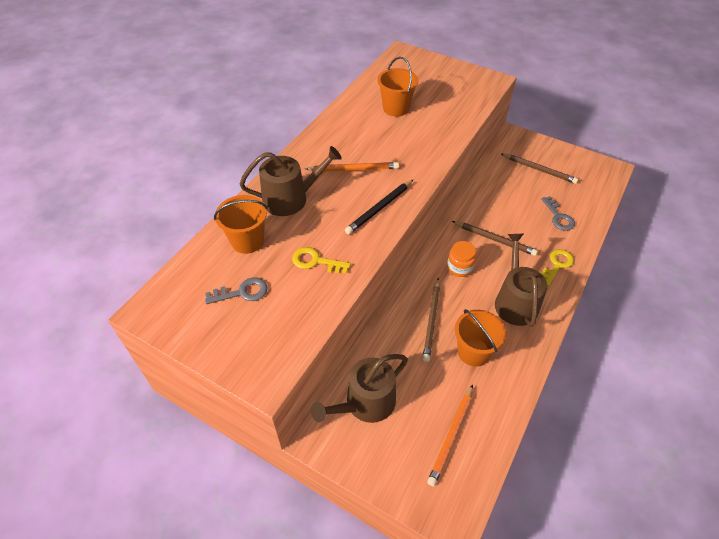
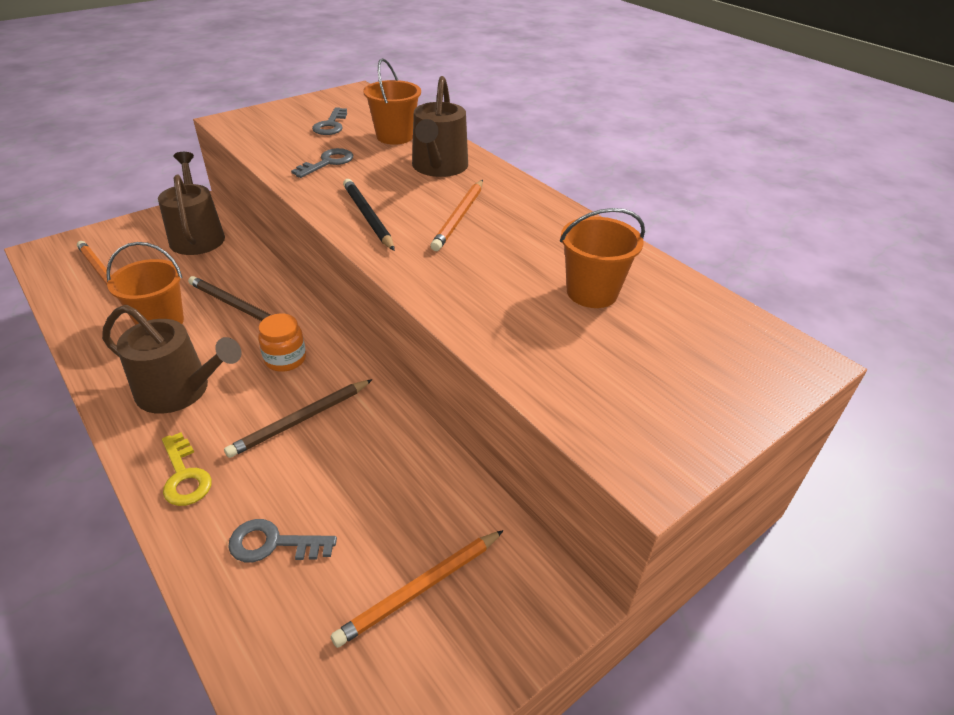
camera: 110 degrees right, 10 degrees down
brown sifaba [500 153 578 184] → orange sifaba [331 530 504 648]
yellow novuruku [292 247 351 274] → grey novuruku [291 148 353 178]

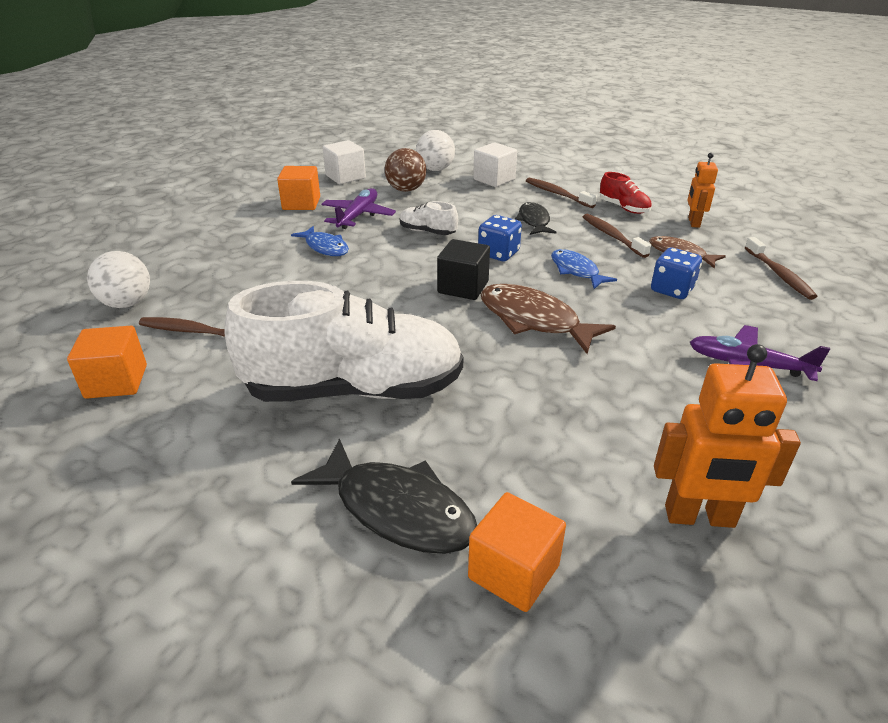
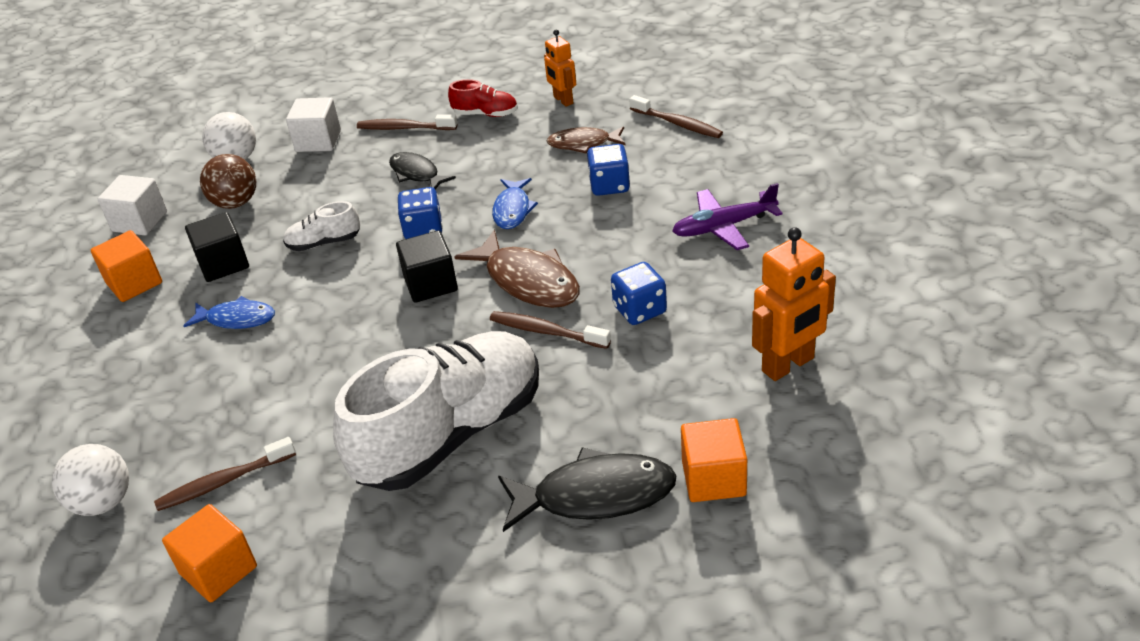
camera: 35 degrees left, 5 degrees up
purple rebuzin [321 188 396 229] → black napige [185 212 249 282]
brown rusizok [583 214 651 258] → brown rusizok [490 311 611 349], move
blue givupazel [551 249 617 289] → blue givupazel [492 178 538 229], 105 degrees counterclockwise
brown givupazel [480 284 616 354] → brown givupazel [454 230 580 308], 135 degrees counterclockwise
- → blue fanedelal [611 262 667 325]

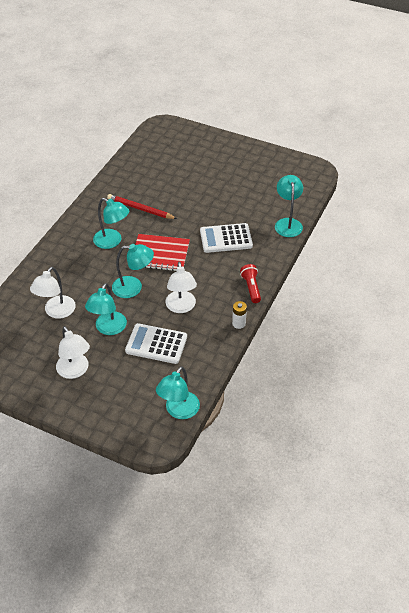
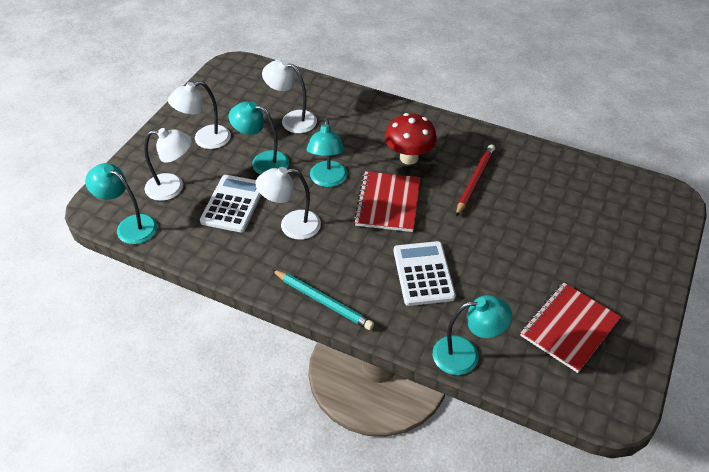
camera: 90 degrees right, 0 degrees up
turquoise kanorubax [93 198 129 249] → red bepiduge [385 113 437 165]
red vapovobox [240 264 261 303] → turquoise sifaba [272 270 374 330]
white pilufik [232 301 247 329] → -
- → white kanorubax [144 128 192 201]
- → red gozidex [520 283 621 373]

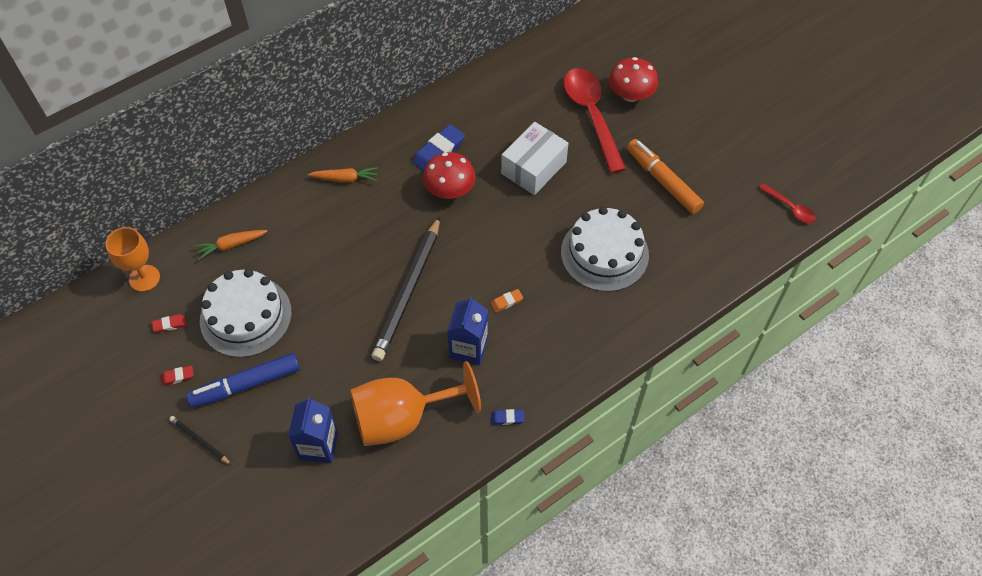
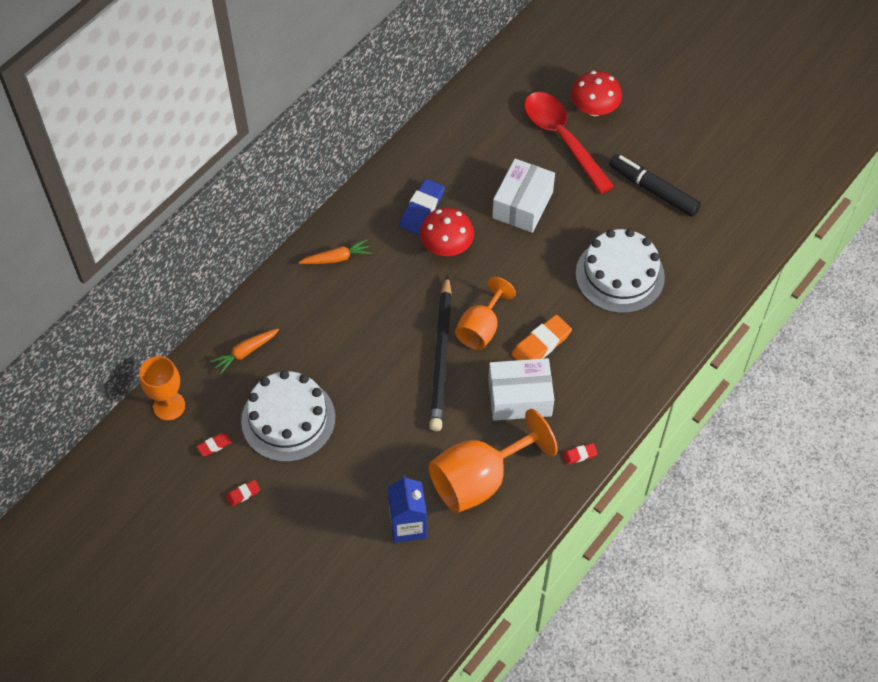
camera: 15 degrees left, 0 degrees up
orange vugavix [627 139 704 214] → black vugavix [609 154 701 217]
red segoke [759 183 816 223] → -
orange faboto [491 289 523 312] → orange faboto [511 315 572 360], x1.96
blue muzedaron [447 296 488 365] → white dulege [488 358 554 421]
blue vugavix [186 353 300 408] → -
blue faboto [491 409 525 425] → red faboto [562 443 598 465]
black sifaba [169 416 231 465] → -
- → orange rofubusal [455 277 516 350]

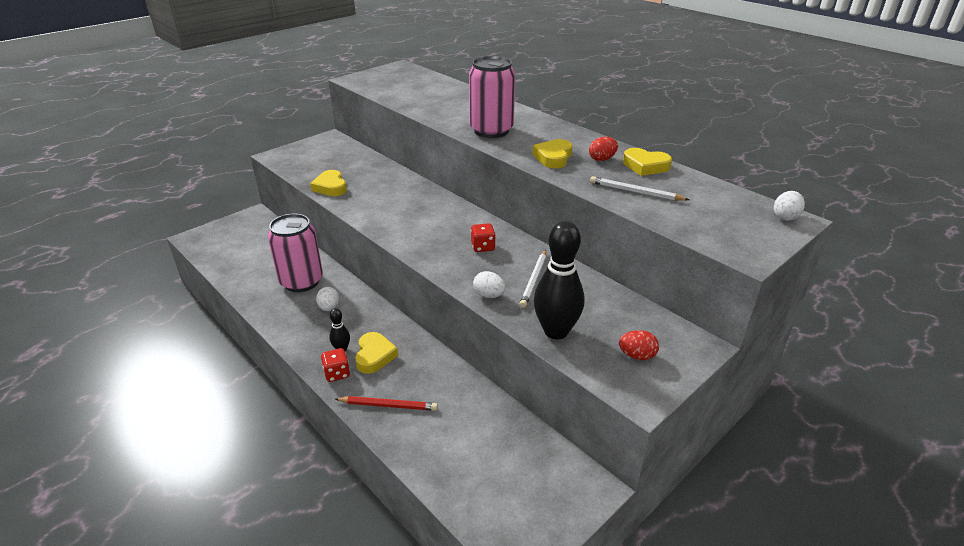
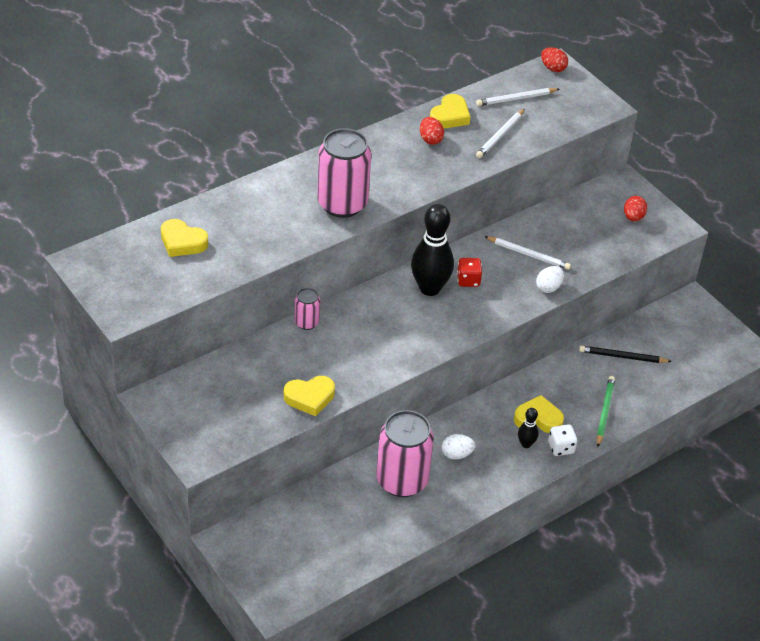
camera: 85 degrees left, 10 degrees up
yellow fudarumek [533 139 572 169] → yellow fudarumek [161 219 208 257], move
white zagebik [774 191 805 221] → red zagebik [541 47 568 72]
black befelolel [534 221 584 340] → black befelolel [411 204 454 296], move
red fanedelal [321 348 350 382] → white fanedelal [548 424 578 456]
red sifaba [335 396 438 411] → green sifaba [596 376 615 447]
- → white sifaba [476 88 559 106]
- → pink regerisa [294 288 320 330]
- → black sifaba [579 346 672 363]

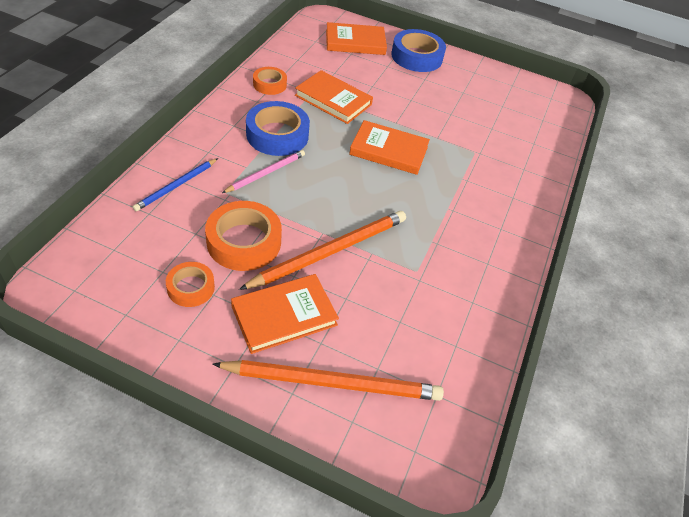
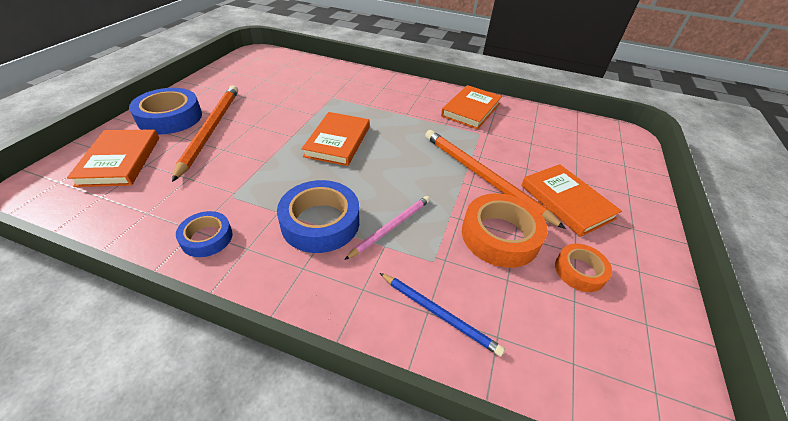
camera: 90 degrees left, 5 degrees down
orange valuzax [253 67 287 95] → blue valuzax [176 211 233 257]
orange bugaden [295 70 373 124] → orange bugaden [441 85 502 129], move
pink sifaba [222 150 305 193] → pink sifaba [344 196 430 260], 90 degrees clockwise
orange sifaba [212 360 444 401] → orange sifaba [172 85 238 182], move

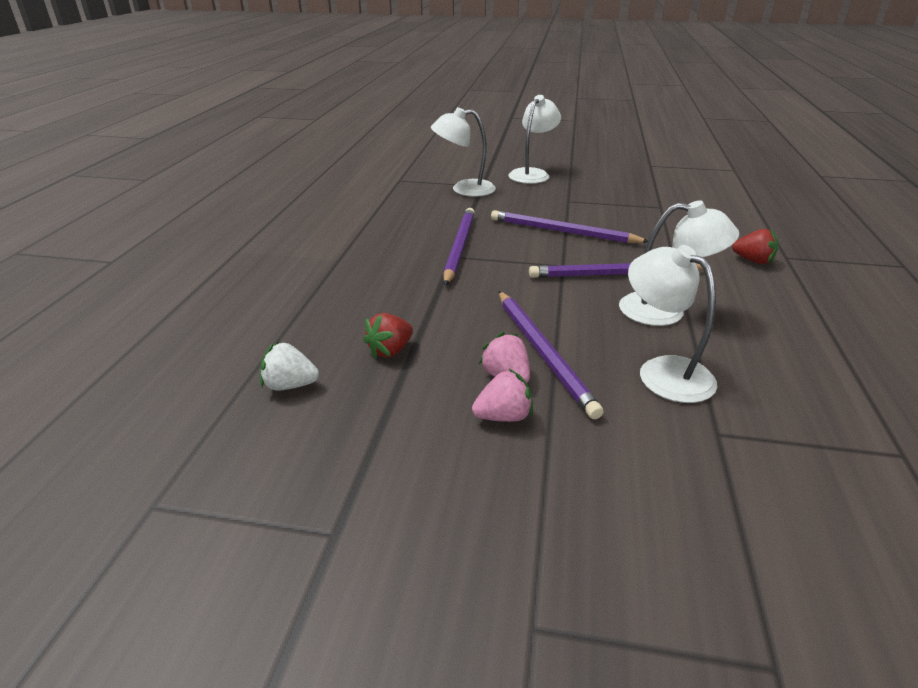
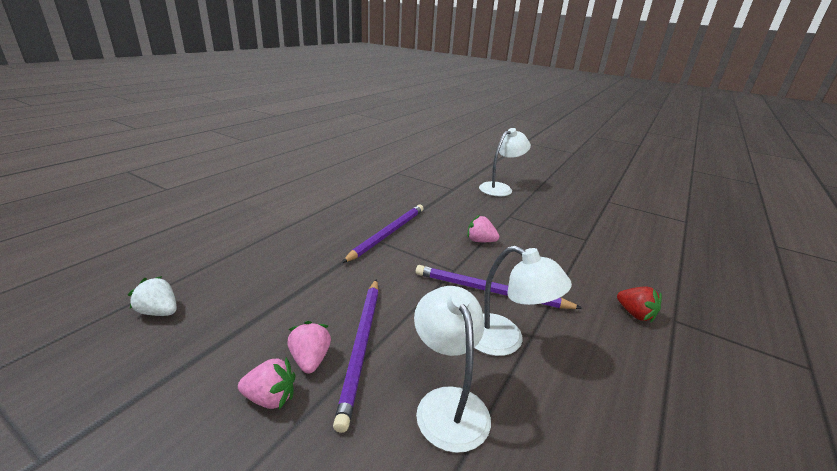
camera: 20 degrees right, 5 degrees down
white kanorubax [431 107 496 197] → -
purple sifaba [491 210 648 243] → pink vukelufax [467 215 499 242]
red vukelufax [363 313 413 358] → -

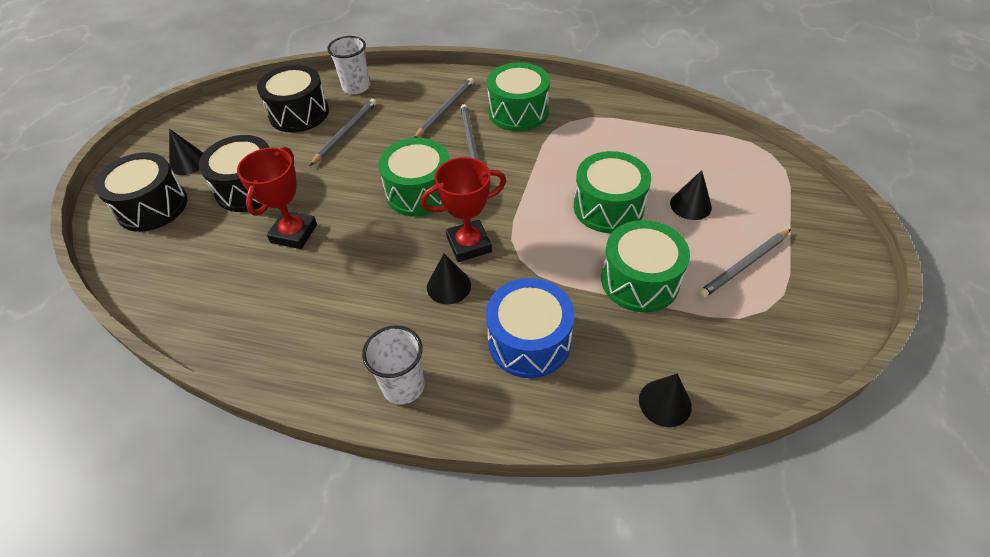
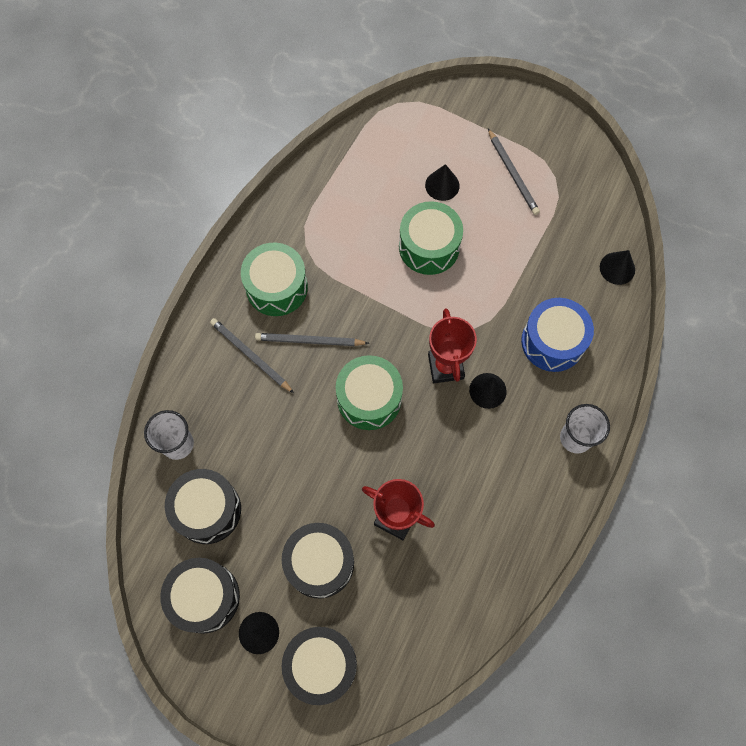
camera: 80 degrees left, 20 degrees up
grey sifaba [310 99 377 166] → -
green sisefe [601 220 690 313] → -
- → black sisefe [160 558 240 634]

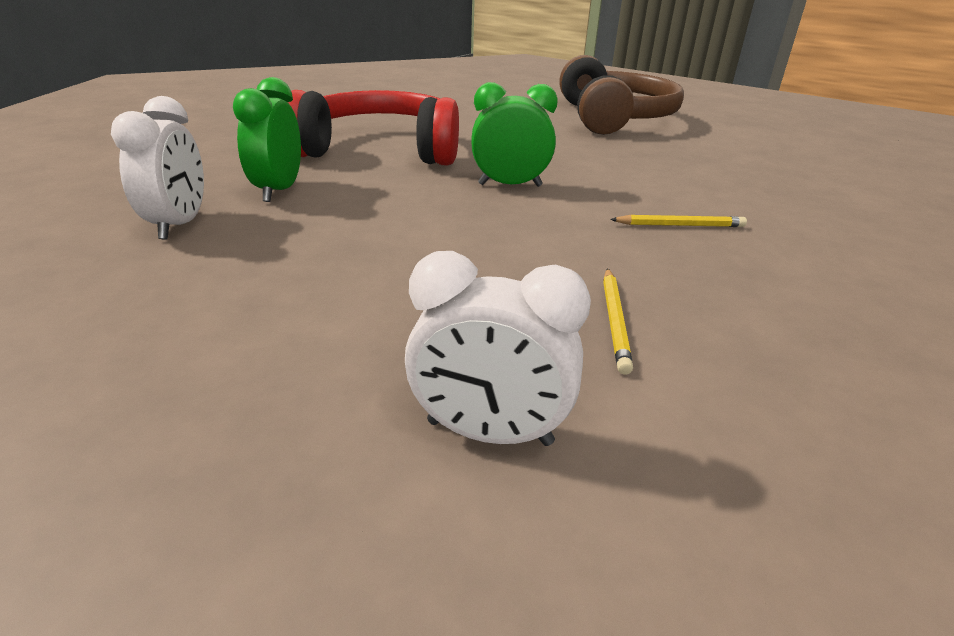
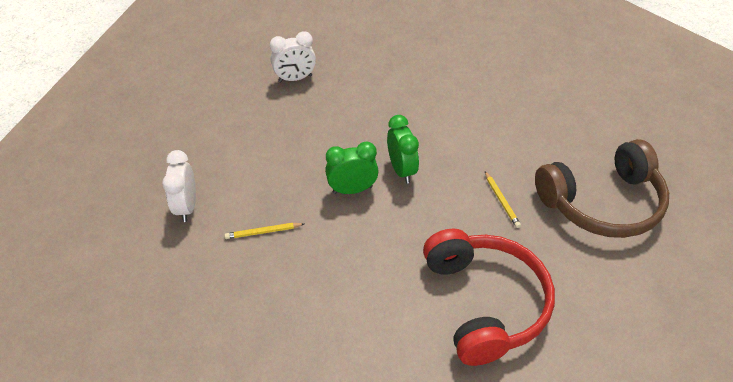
camera: 75 degrees right, 15 degrees up
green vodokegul [233 77 301 202] → green vodokegul [325 141 379 194], move
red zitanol [288 90 459 166] → red zitanol [423 229 555 366], move
yellow sifaba [610 215 747 227] → yellow sifaba [485 171 521 228], move

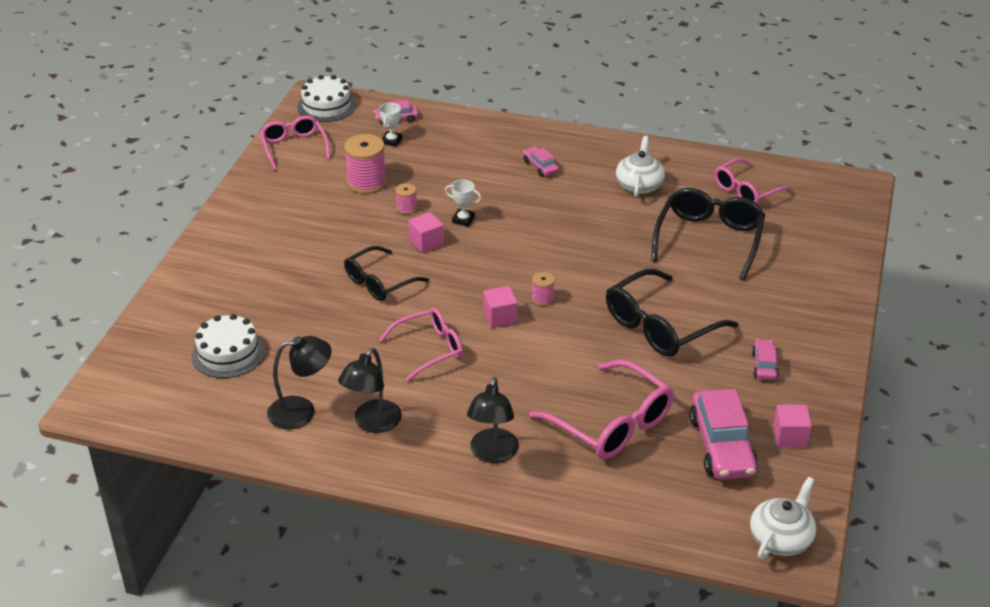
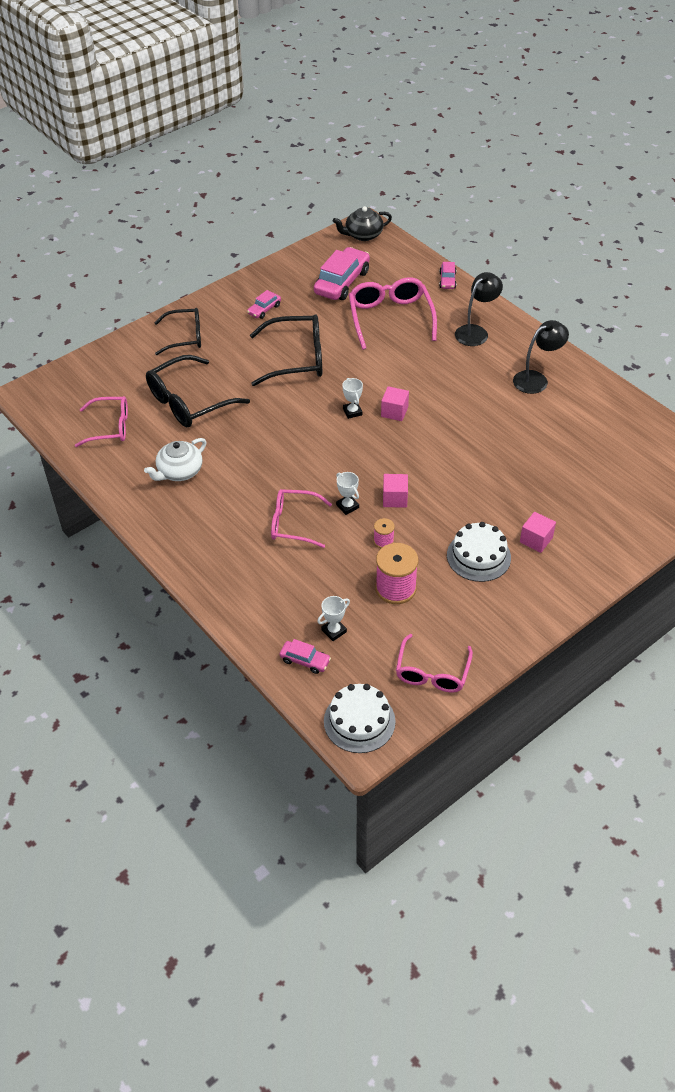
camera: 145 degrees left, 10 degrees up
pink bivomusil [523 147 559 177] → pink bivomusil [439 262 456 289], move
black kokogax [344 246 429 301] → black kokogax [154 308 201 355], move
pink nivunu [532 272 555 306] → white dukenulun [342 378 363 419]
pink kokogax [379 308 463 381] → pink kokogax [271 489 332 548], move
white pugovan [191 314 265 378] → white pugovan [447 522 511 582], move
black kanorubax [267 336 332 429] → -
pink napige [773 404 812 447] → pink napige [520 512 556 553], move
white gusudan [750 477 816 559] → black gusudan [333 206 392 241]

